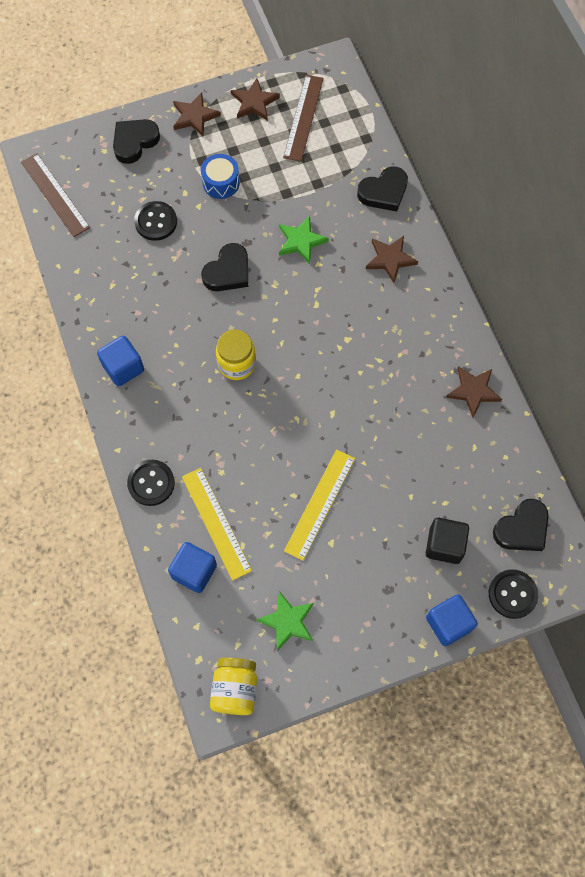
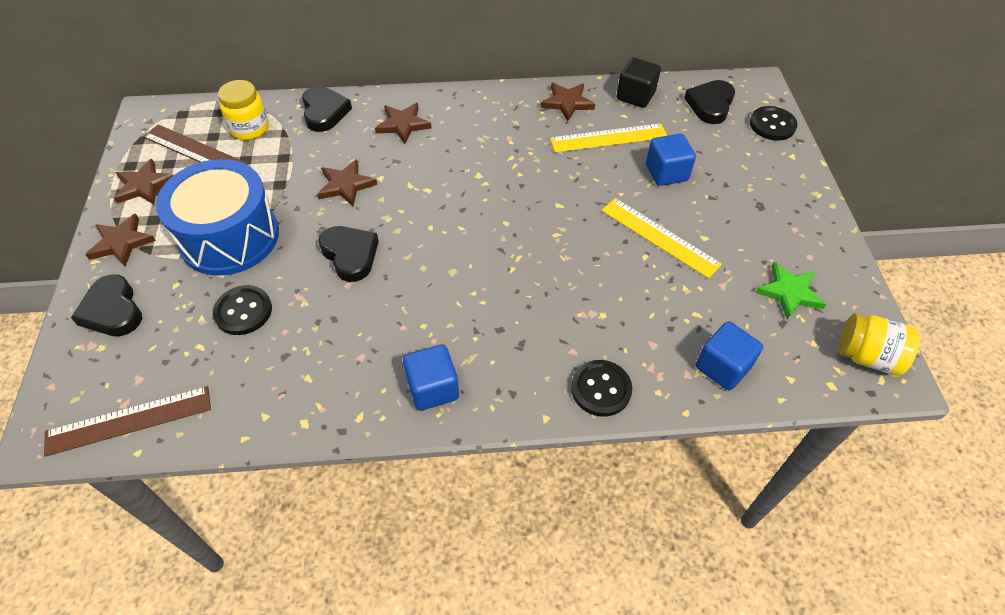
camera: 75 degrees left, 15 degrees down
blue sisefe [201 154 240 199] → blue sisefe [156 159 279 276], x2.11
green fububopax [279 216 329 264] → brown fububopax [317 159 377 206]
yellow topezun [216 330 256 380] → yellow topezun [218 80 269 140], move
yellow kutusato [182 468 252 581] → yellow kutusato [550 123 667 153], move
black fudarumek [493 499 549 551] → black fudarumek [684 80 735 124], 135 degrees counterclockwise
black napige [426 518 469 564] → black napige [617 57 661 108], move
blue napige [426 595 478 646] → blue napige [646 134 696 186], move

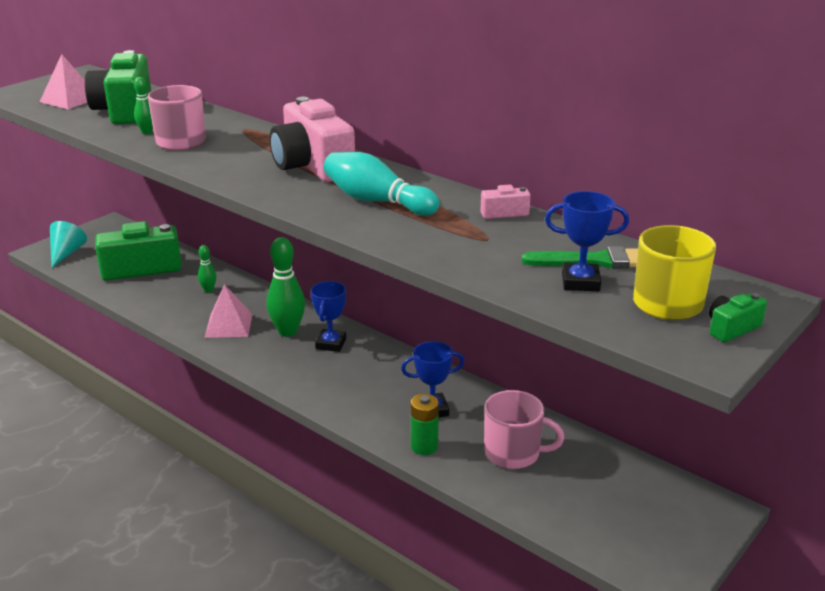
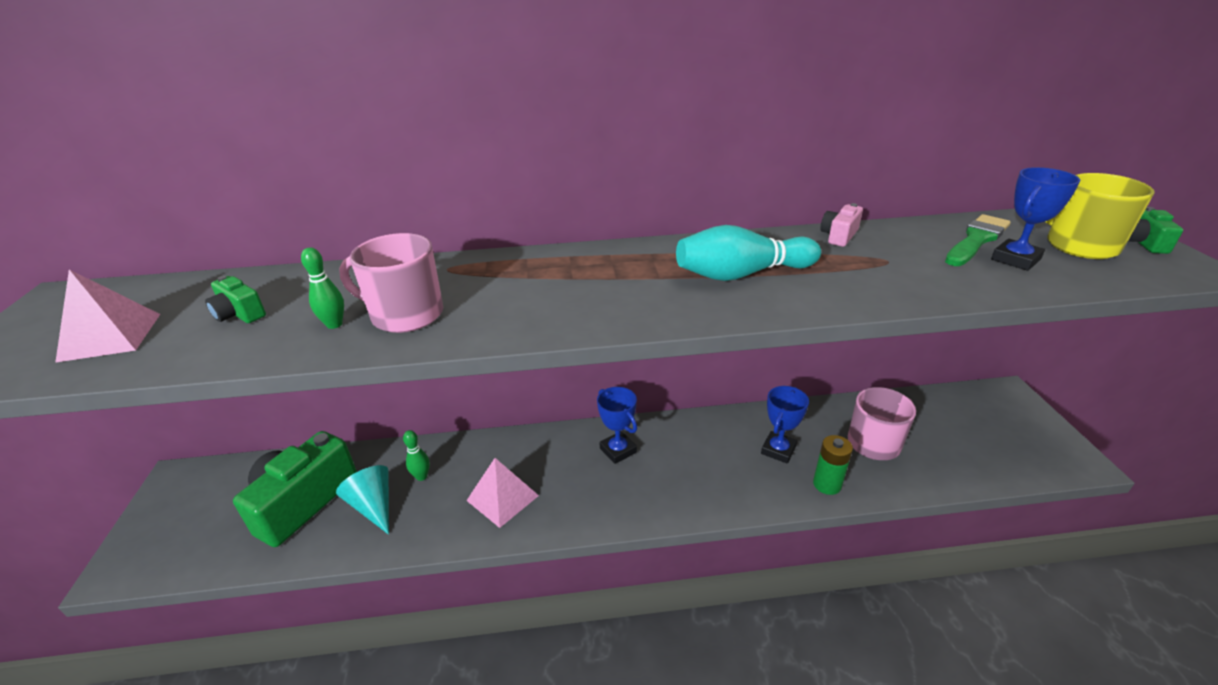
camera: 45 degrees left, 5 degrees up
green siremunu [85 50 151 124] → green siremunu [205 276 266 323], x0.43
pink siremunu [270 97 355 182] → -
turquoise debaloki [50 221 87 268] → turquoise debaloki [336 465 389 535], move
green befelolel [267 237 305 337] → -

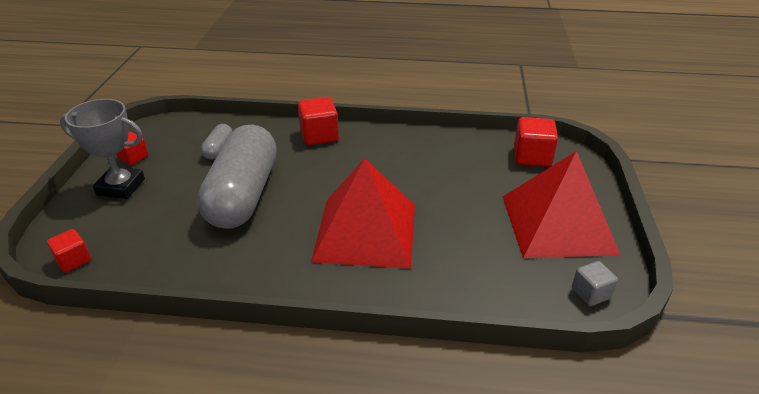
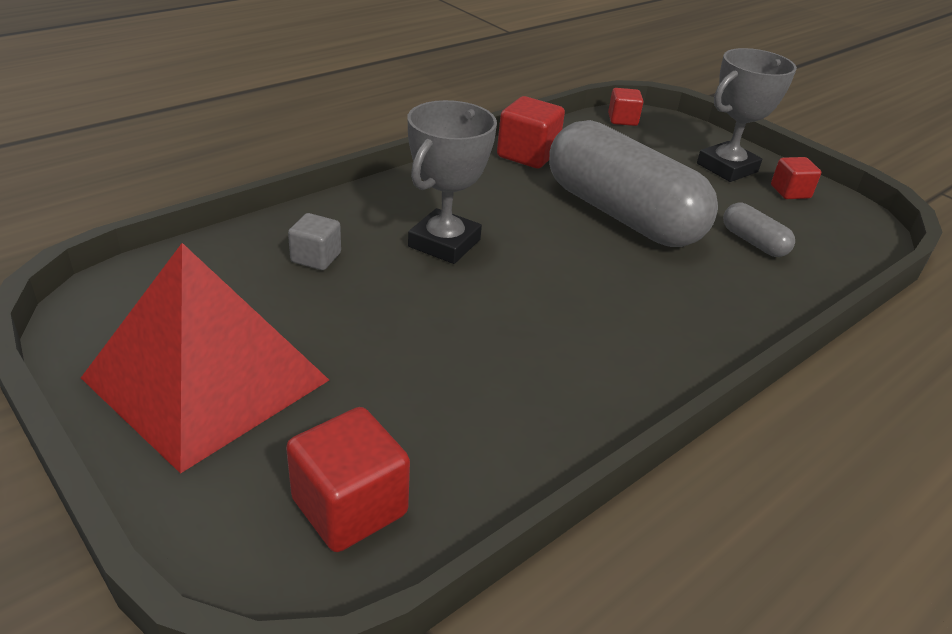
camera: 130 degrees right, 0 degrees up
red napige [298 97 339 145] → red napige [497 96 565 168], move
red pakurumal [311 158 415 269] → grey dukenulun [408 100 497 264]
grey napige [572 261 618 306] → grey napige [288 213 341 270], move

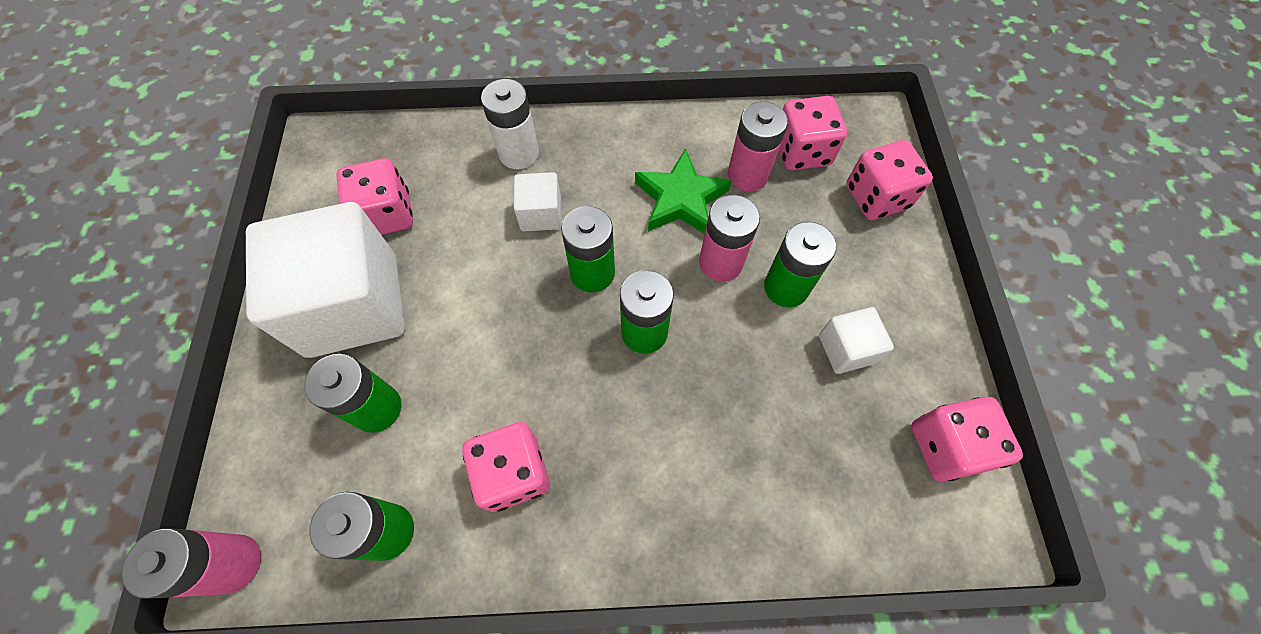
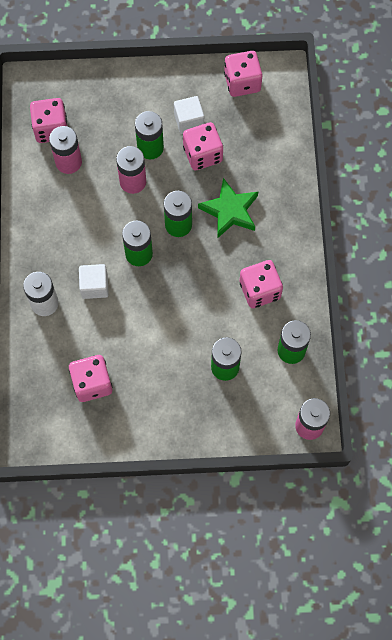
camera: 90 degrees left, 5 degrees up
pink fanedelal [846 140 933 220] → pink fanedelal [183 122 223 170], move
green fububopax [635 148 732 234] → green fububopax [198 178 258 239], move
white napige [246 202 405 358] → -

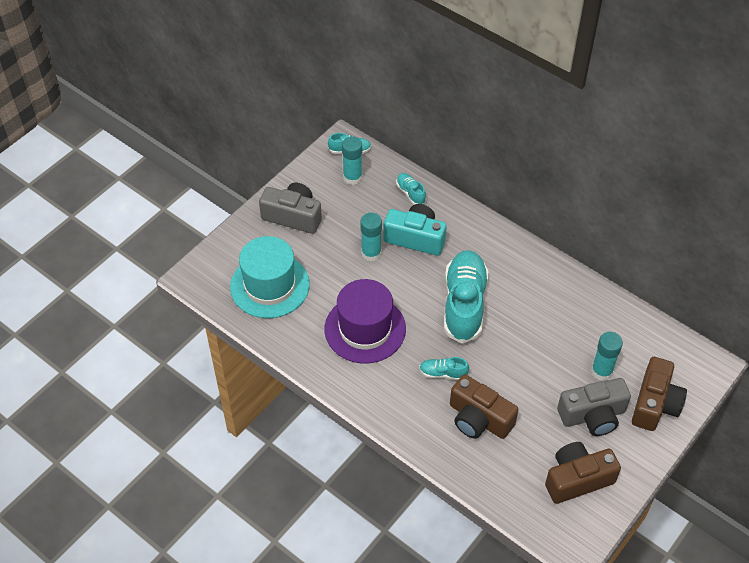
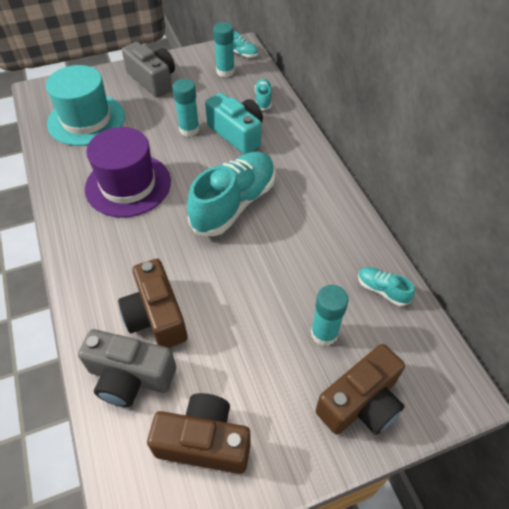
camera: 30 degrees right, 0 degrees up
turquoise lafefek [419 357 469 380] → turquoise lafefek [358 267 415 306], move
grey siremunu [557 378 631 436] → grey siremunu [78 329 176 407], move

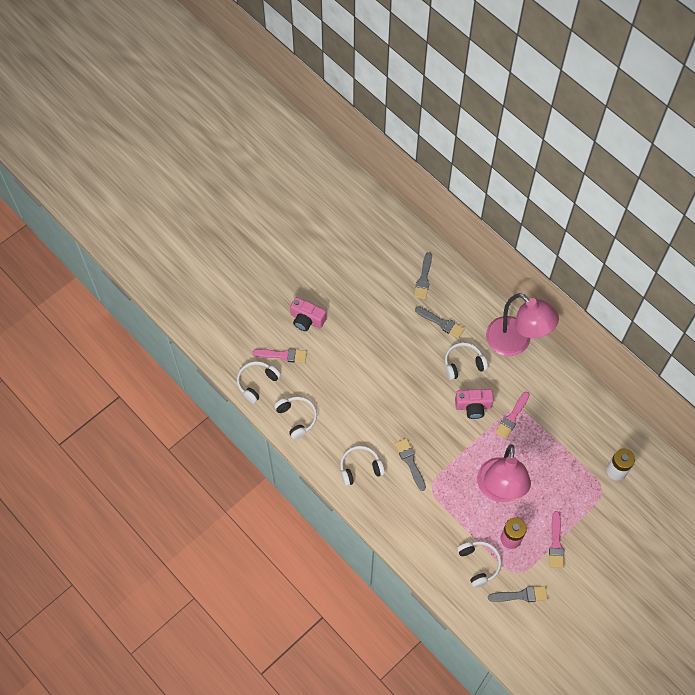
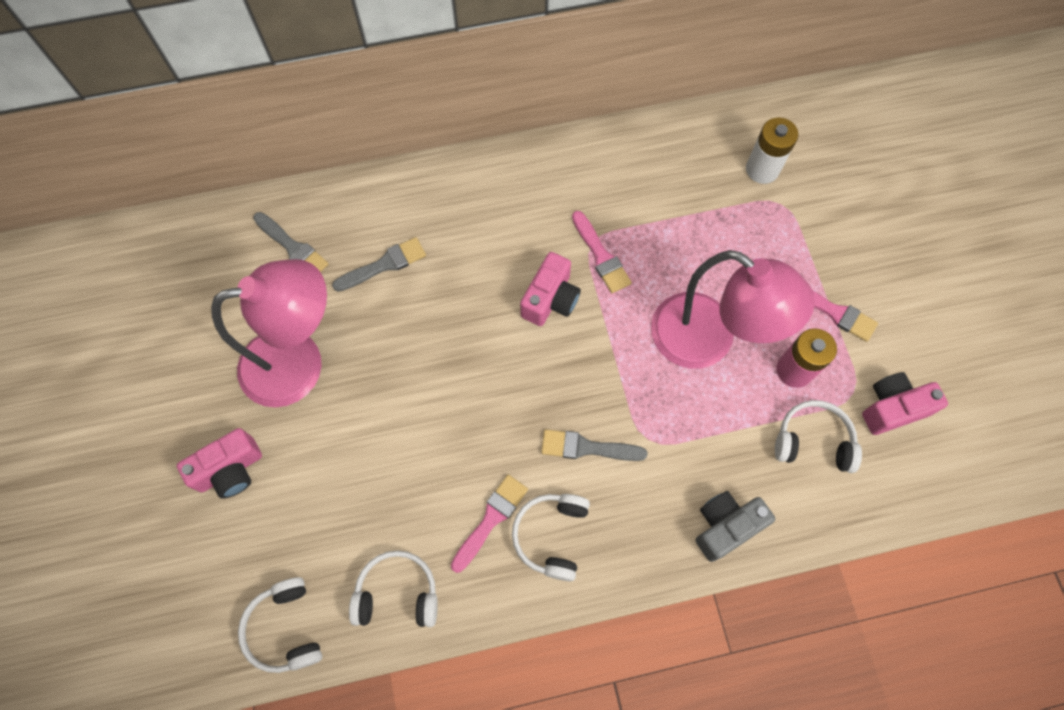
camera: 60 degrees left, 5 degrees up
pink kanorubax [486 293 559 356] → pink kanorubax [211 259 327 408], move
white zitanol [445 342 488 380] → -
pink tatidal [252 348 307 363] → pink tatidal [451 475 528 573], move
grey tatidal [488 586 548 602] → pink siremunu [862 372 948 435]
- → grey siremunu [695 491 775 562]

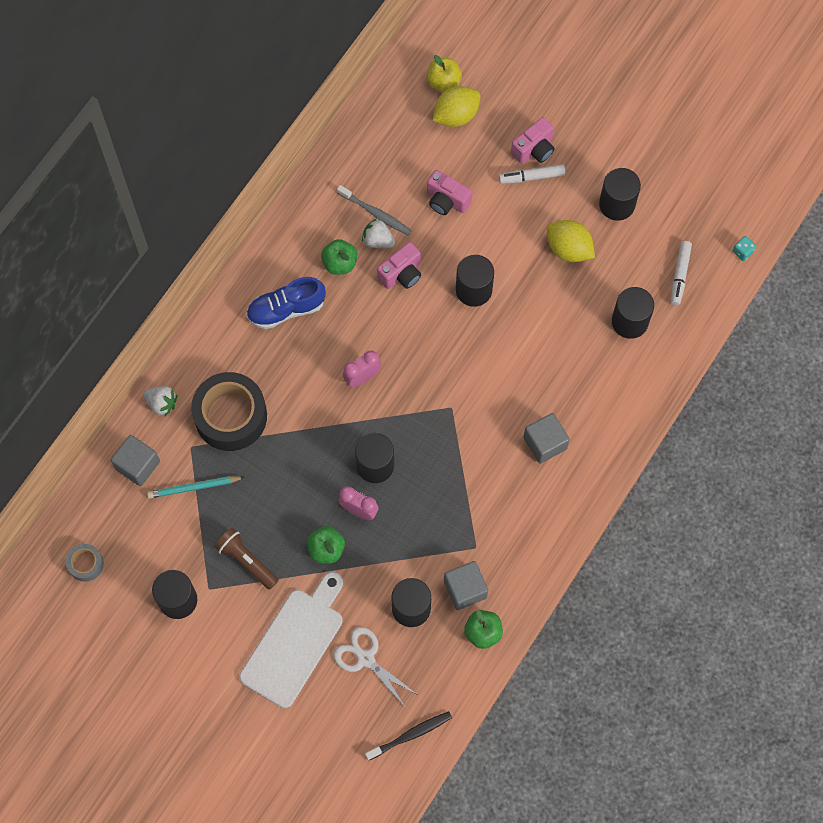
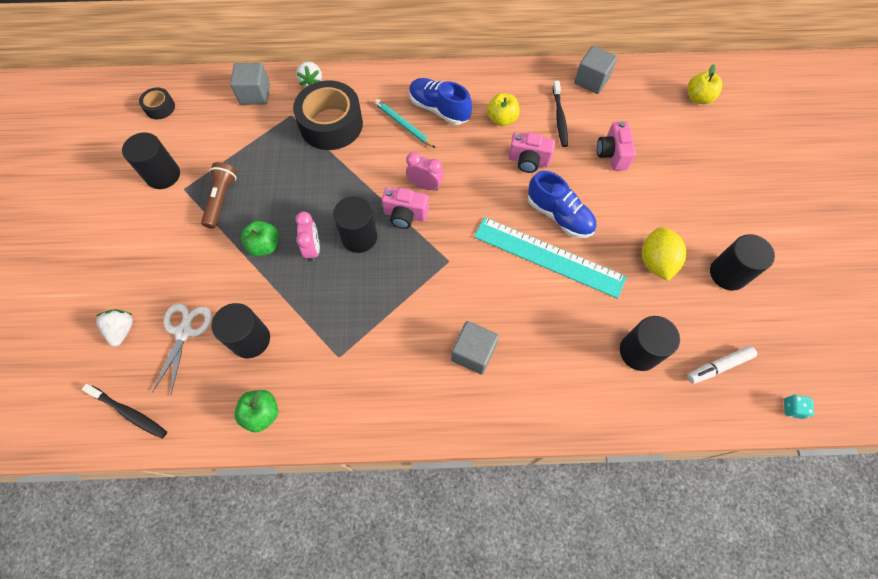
camera: 55 degrees right, 5 degrees down
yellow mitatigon [432 86 480 127] → -
pink siremunu [511 117 555 164] → pink siremunu [382 187 429 229], move
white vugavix [499 164 565 184] → -
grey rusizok [337 185 412 235] → black rusizok [553 81 568 147]
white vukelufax [362 218 395 248] → white vukelufax [96 309 133 347], move
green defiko [321 239 357 275] → yellow defiko [487 93 520 126]
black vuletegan [456 255 494 307] → blue lafefek [528 171 596 238]
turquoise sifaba [147 476 244 498] → turquoise sifaba [374 99 436 148], move
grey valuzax [66 544 104 582] → black valuzax [139 87 175 119]
grey napige [444 561 488 610] → grey napige [574 46 617 94], move
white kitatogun [239 572 343 708] → -
- → turquoise kutusato [474 217 627 299]

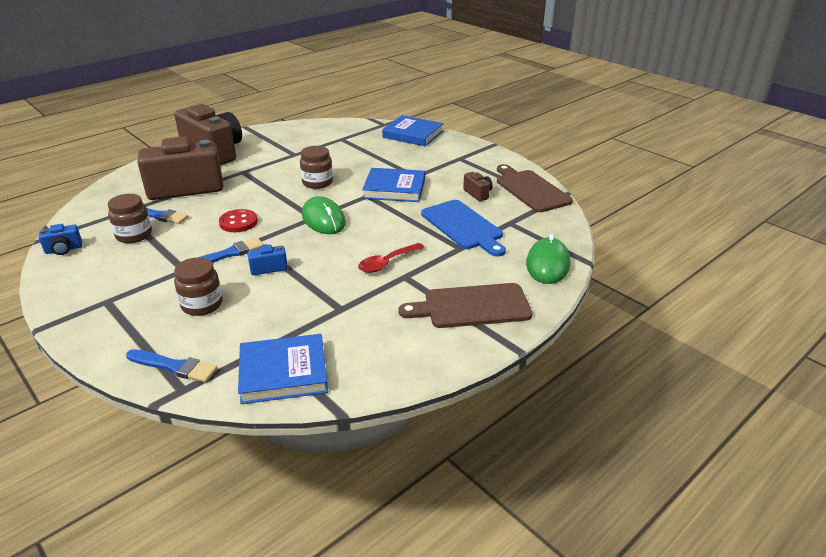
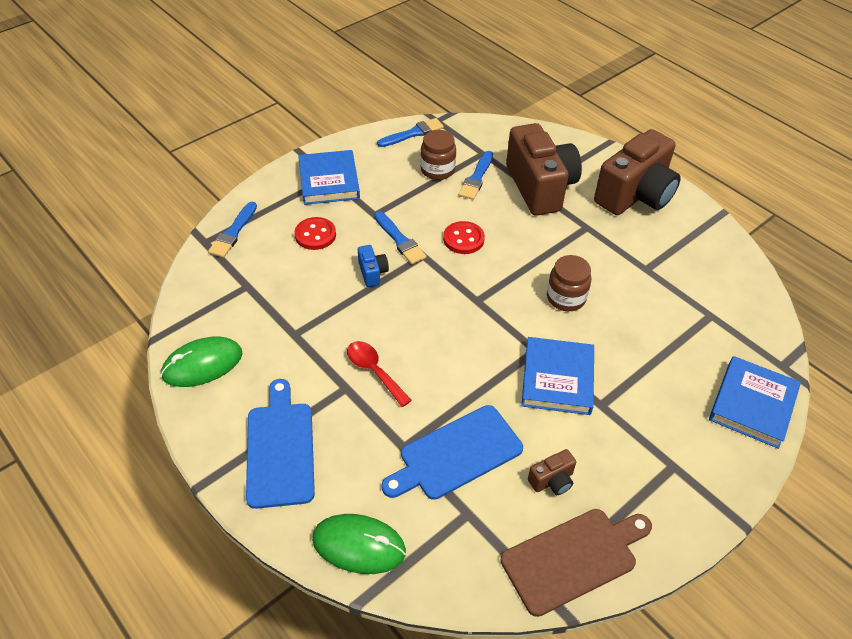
camera: 90 degrees right, 15 degrees up
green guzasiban [302 196 346 234] → green guzasiban [161 336 242 387], move
blue siremunu [39 224 82 255] → blue tatidal [377 118 444 147]
brown topezun [174 257 223 316] → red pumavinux [294 217 336 250]
brown kitatogun [398 283 533 328] → blue kitatogun [246 379 315 509]
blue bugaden [238 334 328 404] → blue bugaden [298 150 360 205], move

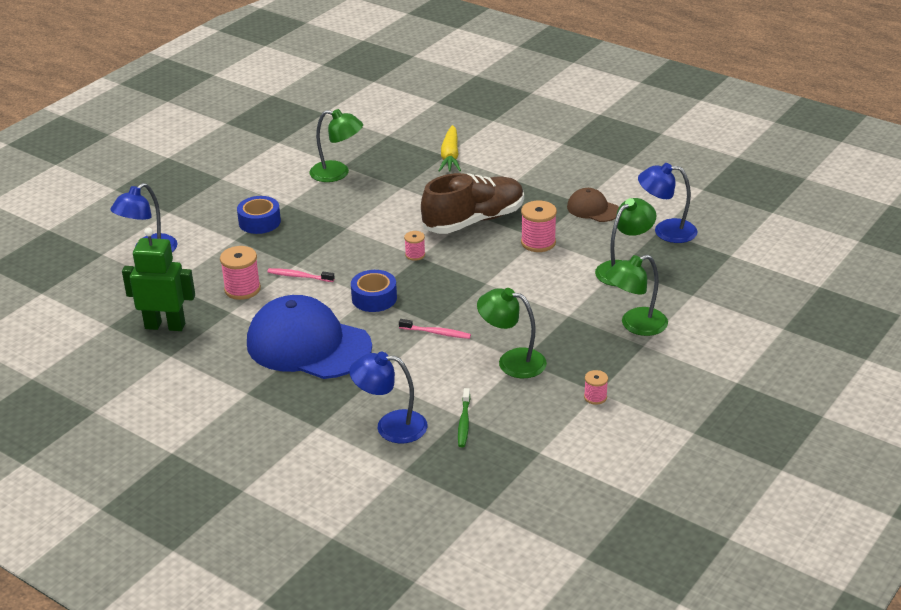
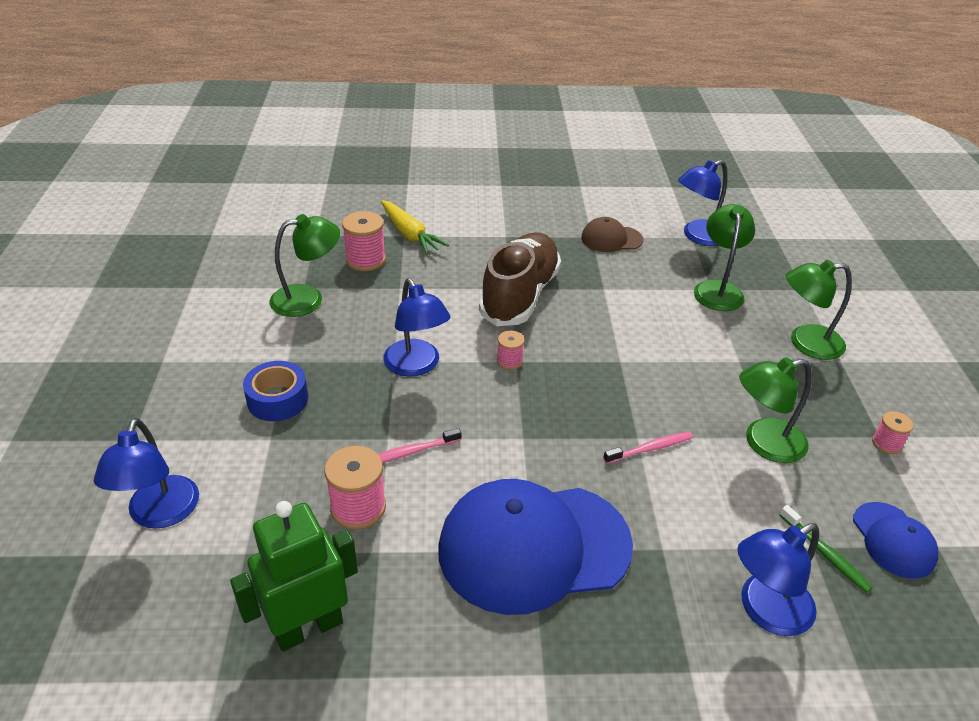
camera: 40 degrees left, 5 degrees up
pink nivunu [521 201 557 252] → pink nivunu [342 211 386 271], move
green kanorubax [606 255 668 336] → green kanorubax [786 260 852 360], 60 degrees clockwise
blue valuzax [351 270 397 312] → -
- → blue kanorubax [383 279 450 377]
- → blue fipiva [853 502 939 579]

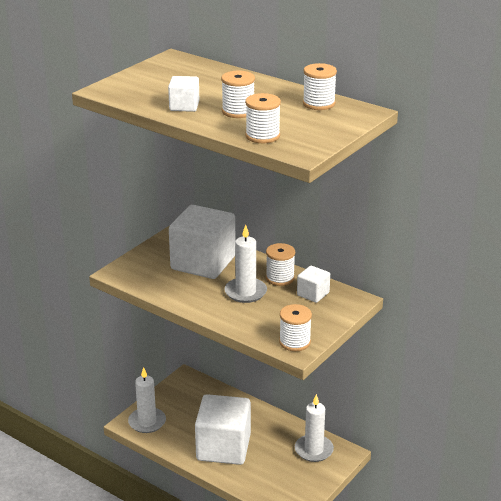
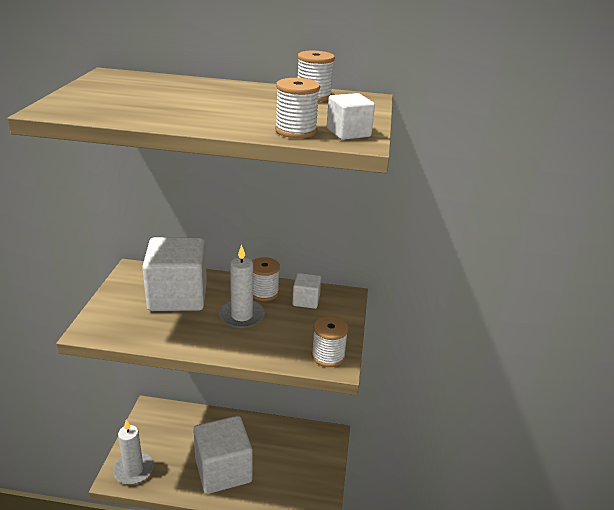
camera: 30 degrees left, 0 degrees up
white nivunu [221 71 255 118] → -
white napige [168 76 199 112] → white napige [327 93 375 140], move
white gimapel [295 394 334 462] → -

